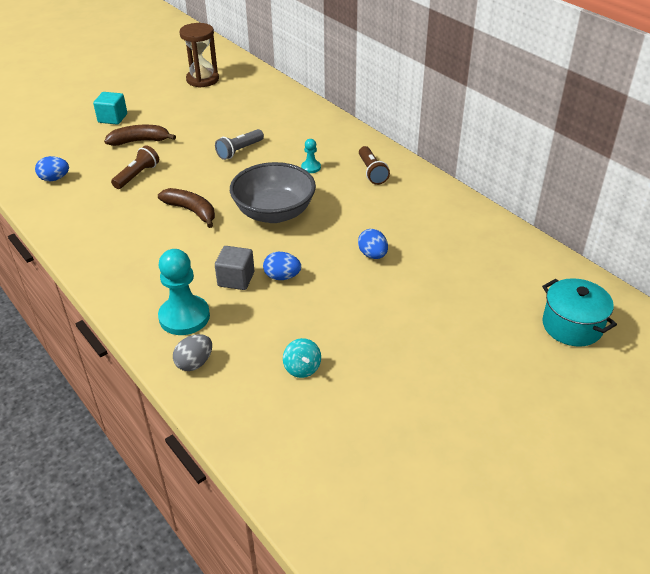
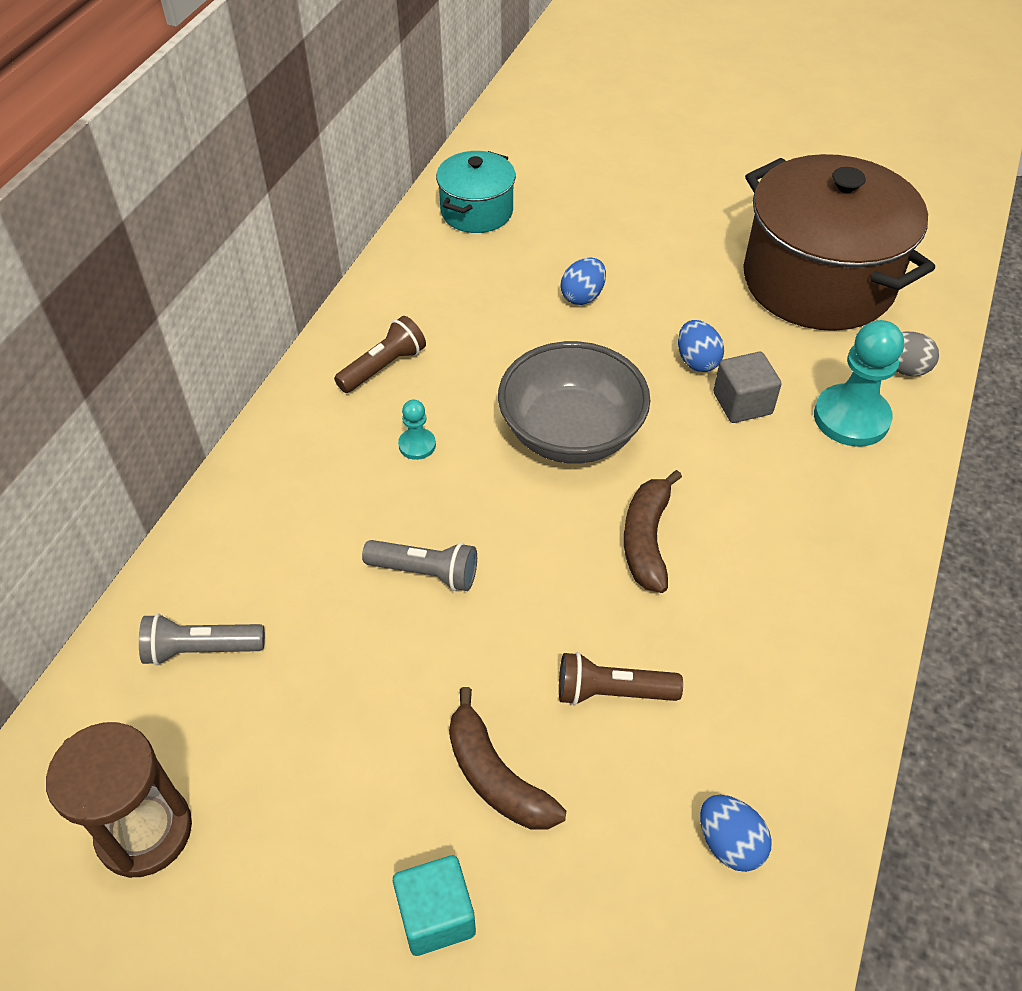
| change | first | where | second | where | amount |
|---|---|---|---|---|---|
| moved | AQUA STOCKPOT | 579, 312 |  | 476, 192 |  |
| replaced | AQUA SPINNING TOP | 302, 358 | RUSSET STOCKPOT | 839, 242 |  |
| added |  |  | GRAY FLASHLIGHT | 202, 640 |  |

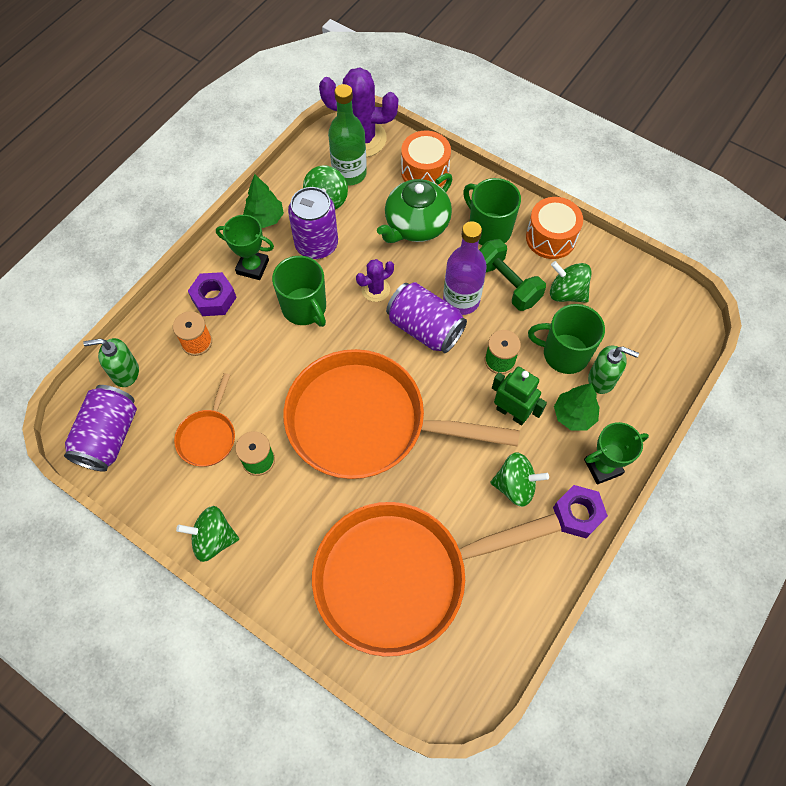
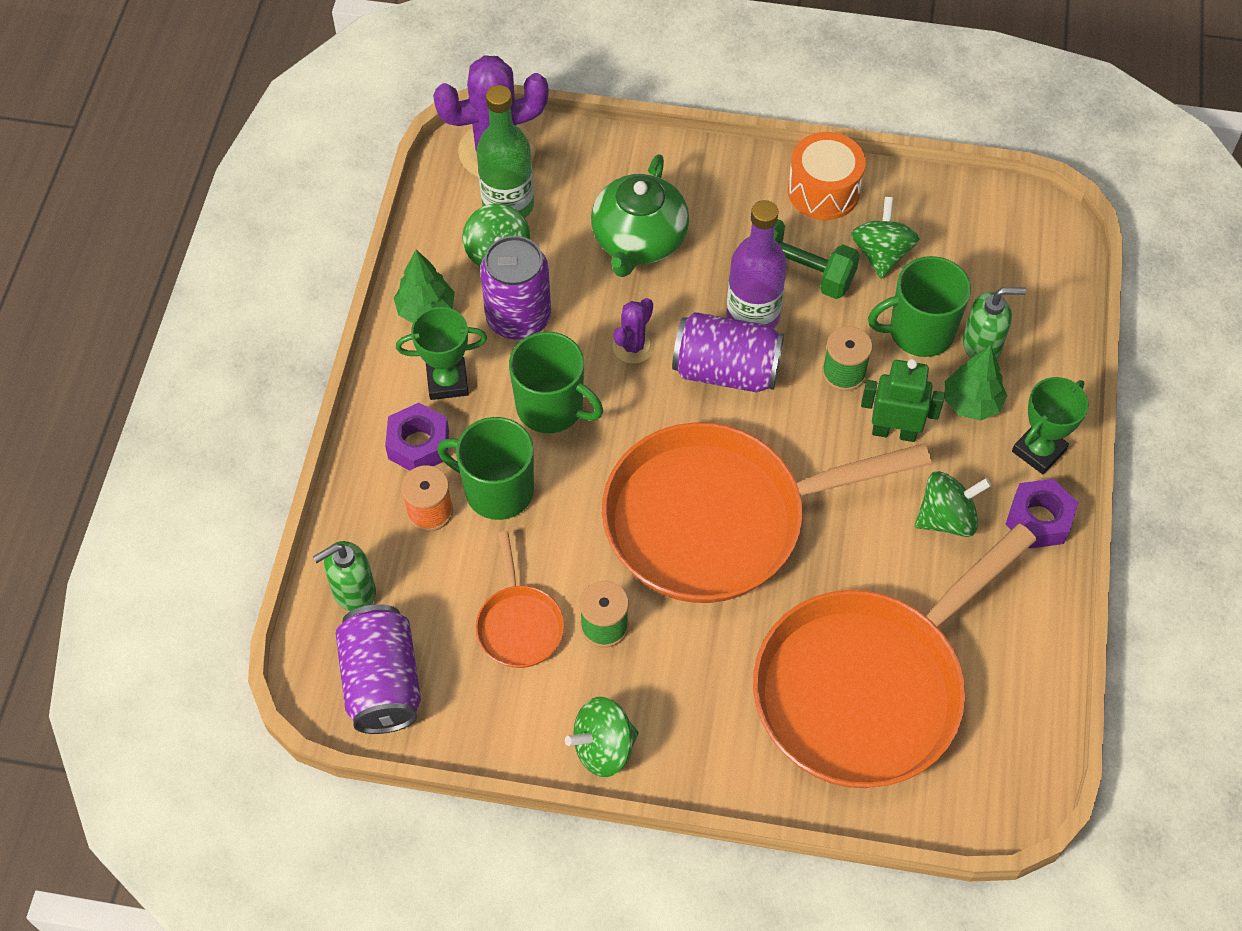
| change | first | where | second | where | amount |
|---|---|---|---|---|---|
| removed | ORANGE-COLOURED DRUM | 426, 159 |  |  |  |
| moved | GREEN MUG | 492, 211 |  | 485, 468 |  |
| turned | GREEN SPINNING TOP | 570, 282 |  | 885, 238 | 90 degrees clockwise |

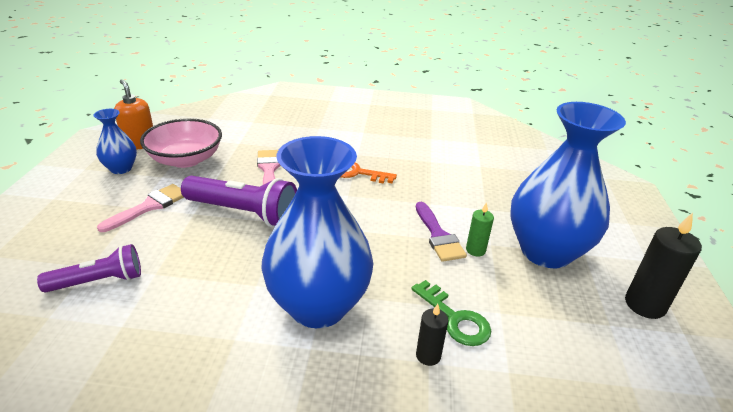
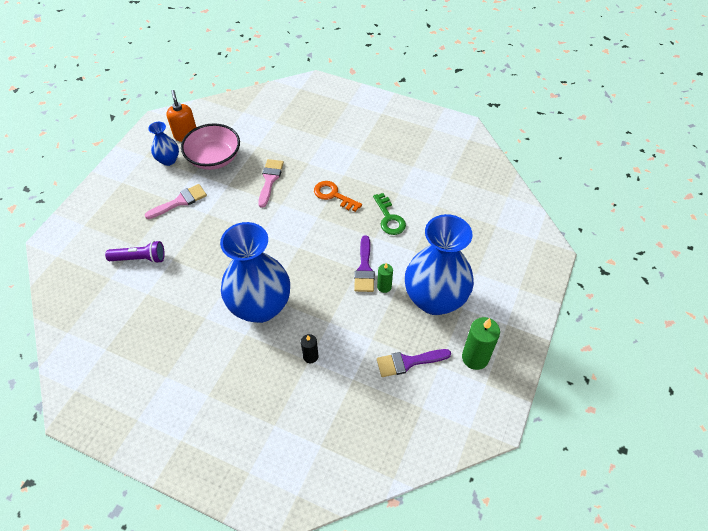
| change | first | where | second | where | amount |
|---|---|---|---|---|---|
| removed | VIOLET FLASHLIGHT | 239, 201 |  |  |  |
| recoloured | EBONY WAX CANDLE | 663, 266 | GREEN WAX CANDLE | 481, 343 |  |
| moved | GREEN DOOR KEY | 451, 313 |  | 389, 214 |  |
| added |  |  | VIOLET PAINTBRUSH | 414, 363 |  |

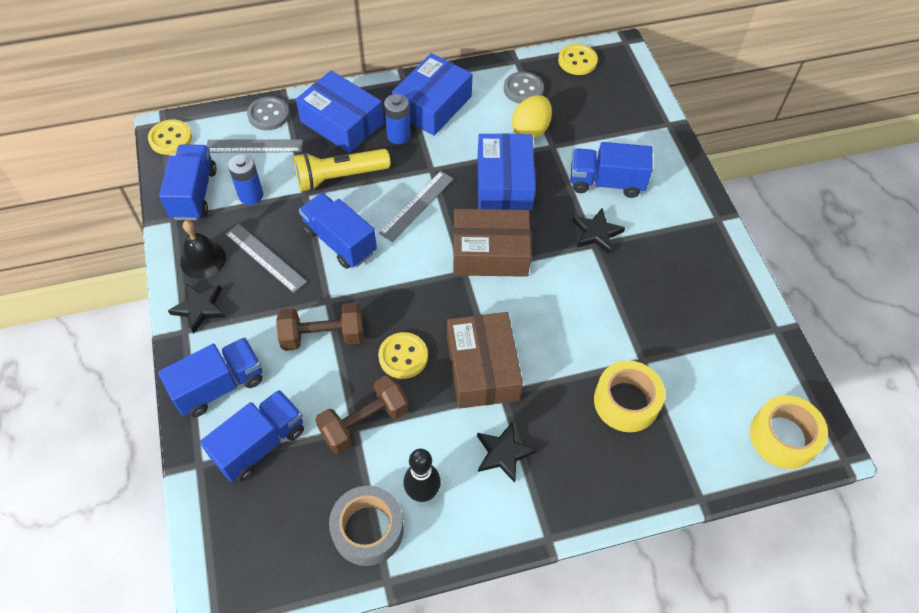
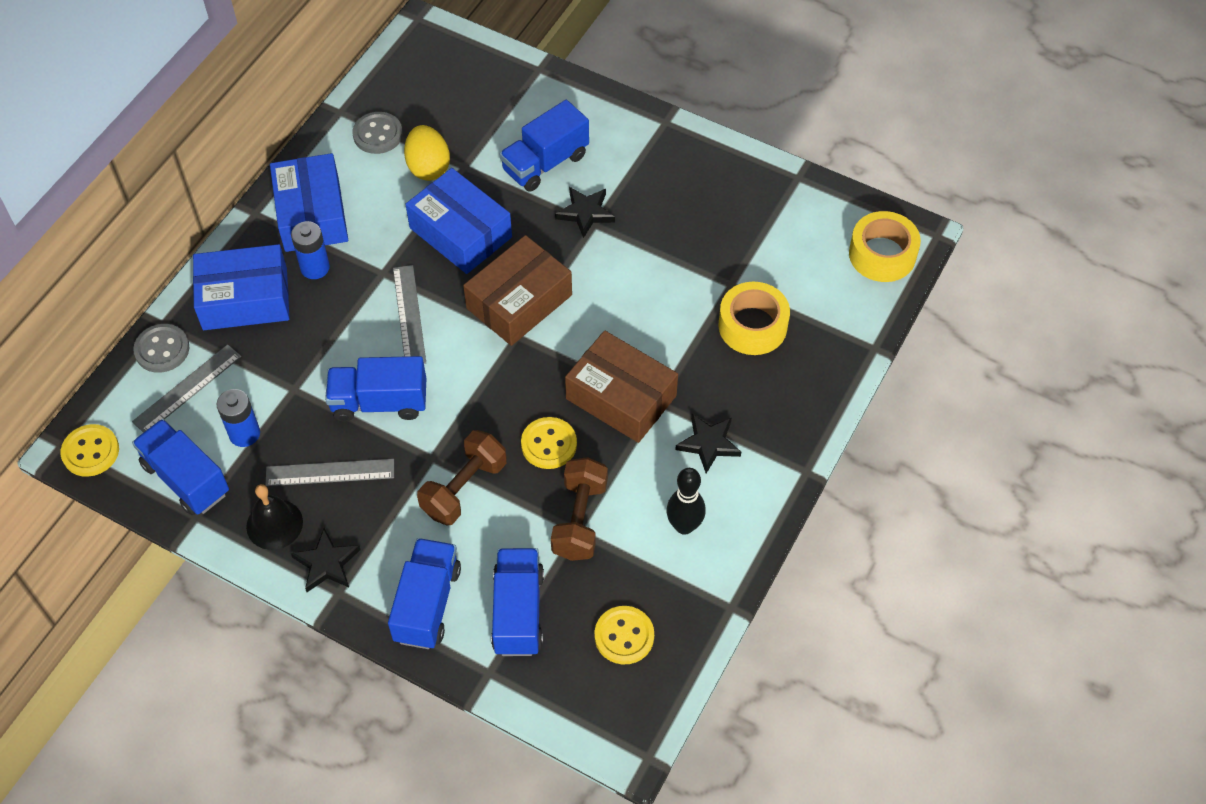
| change | first | where | second | where | amount |
|---|---|---|---|---|---|
| moved | GOLDEN BUTTON | 578, 59 |  | 624, 635 |  |
| removed | GOLDEN FLASHLIGHT | 342, 170 |  |  |  |
| removed | GRAY TAPE | 366, 526 |  |  |  |

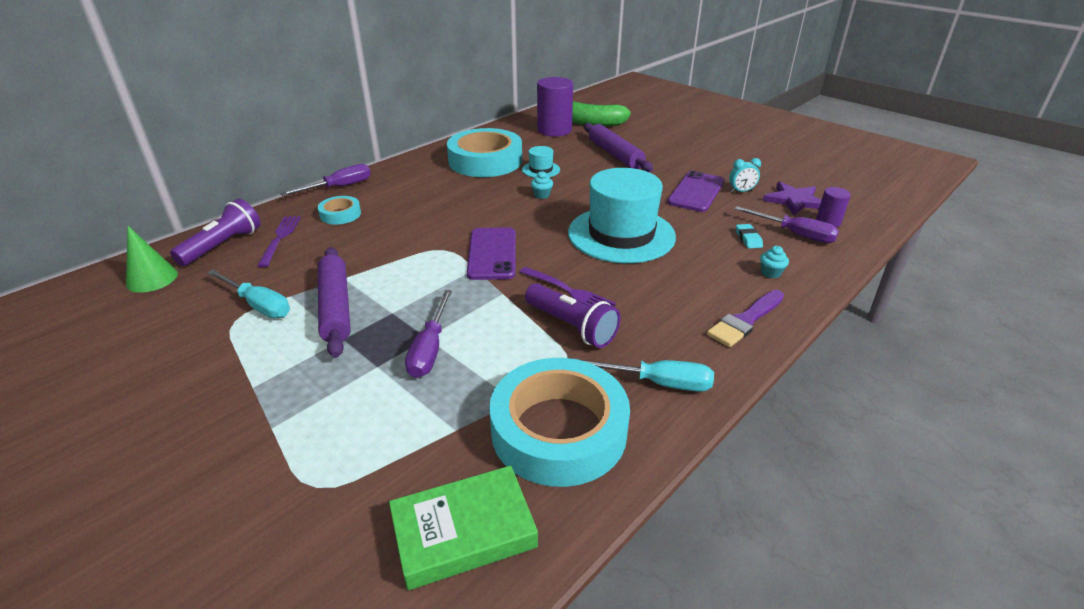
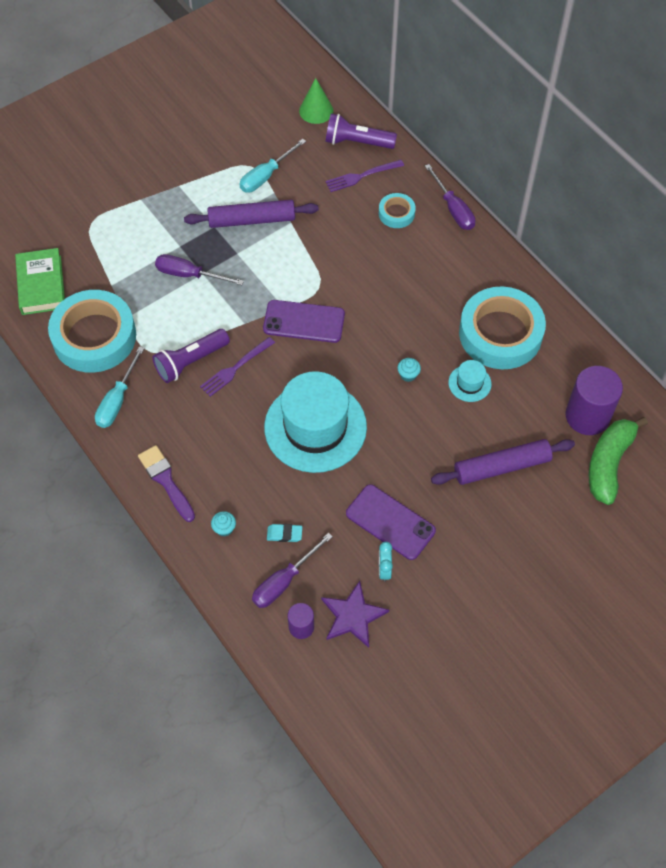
| change | first | where | second | where | amount |
|---|---|---|---|---|---|
| turned | VIOLET FLASHLIGHT | 215, 232 |  | 361, 131 | 150 degrees clockwise |
| turned | VIOLET FORK | 279, 241 |  | 364, 176 | 150 degrees clockwise |

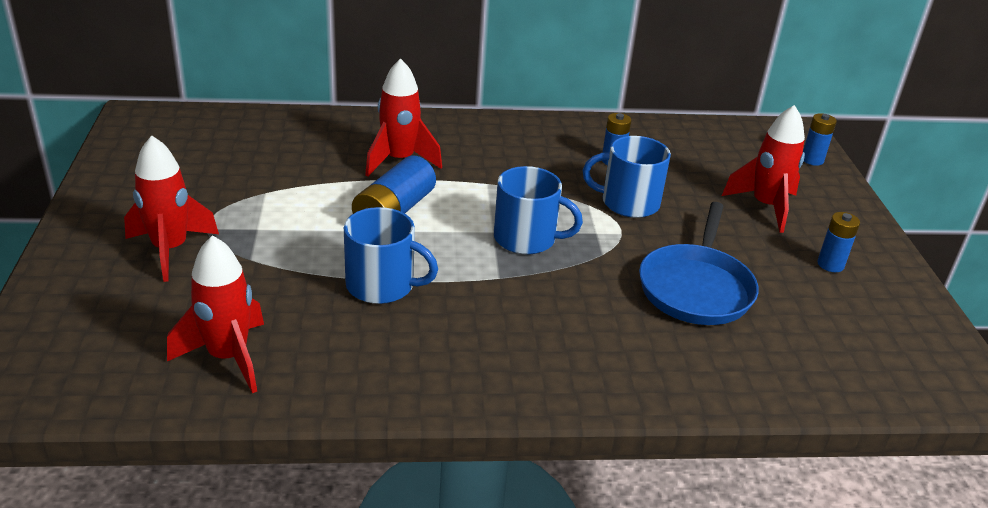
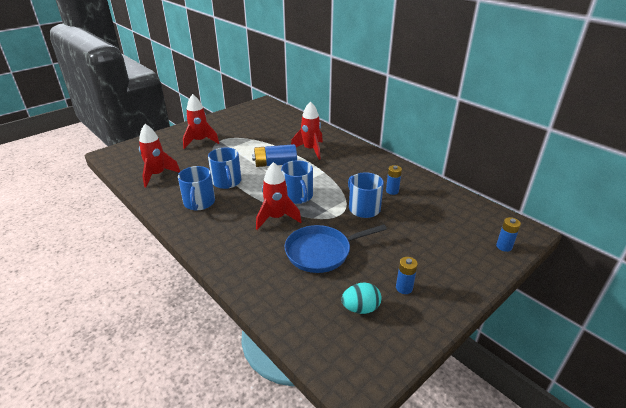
| change | first | where | second | where | amount |
|---|---|---|---|---|---|
| moved | SCARLET SPACESHIP | 763, 169 |  | 279, 196 |  |
| added |  |  | COBALT MUG | 196, 188 |  |
| added |  |  | AQUA TOY EGG | 361, 298 |  |

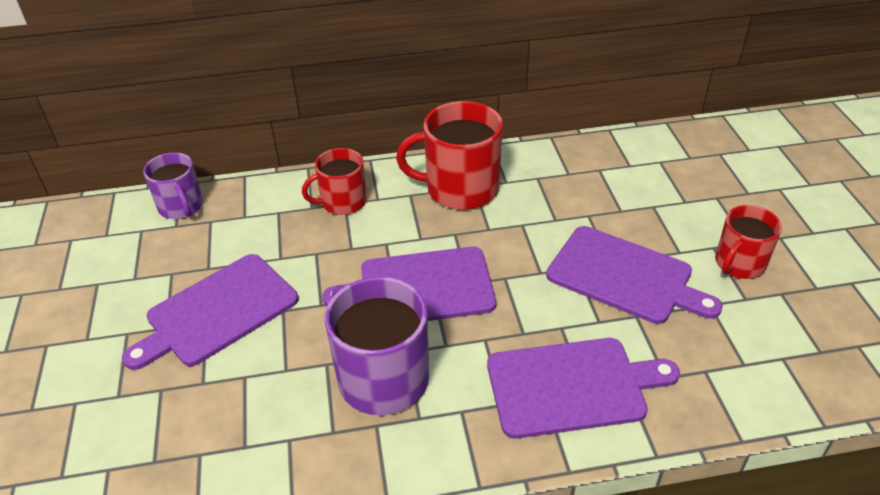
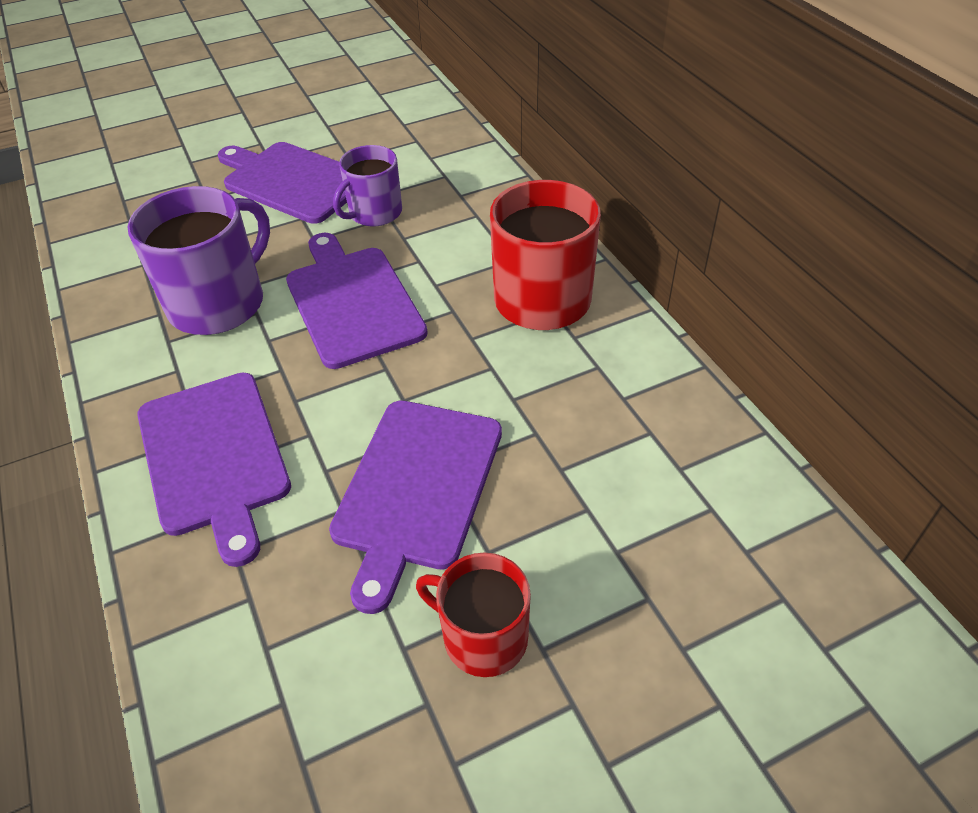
| change | first | where | second | where | amount |
|---|---|---|---|---|---|
| removed | SCARLET MUG | 334, 181 |  |  |  |
| moved | VIOLET MUG | 173, 185 |  | 367, 186 |  |

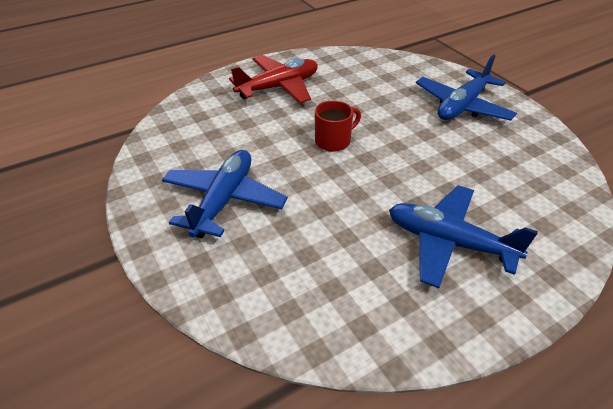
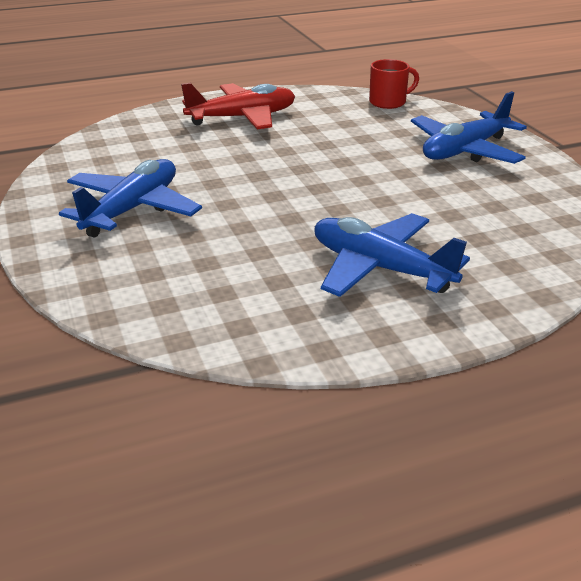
| change | first | where | second | where | amount |
|---|---|---|---|---|---|
| moved | SCARLET MUG | 338, 126 |  | 394, 84 |  |

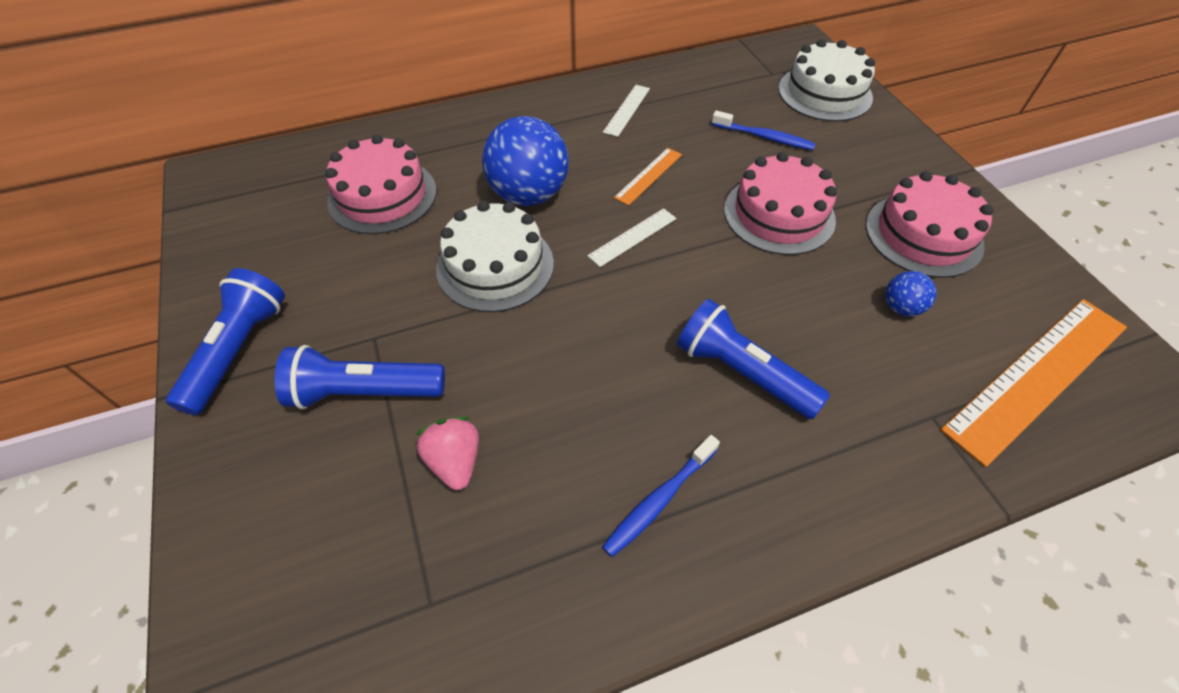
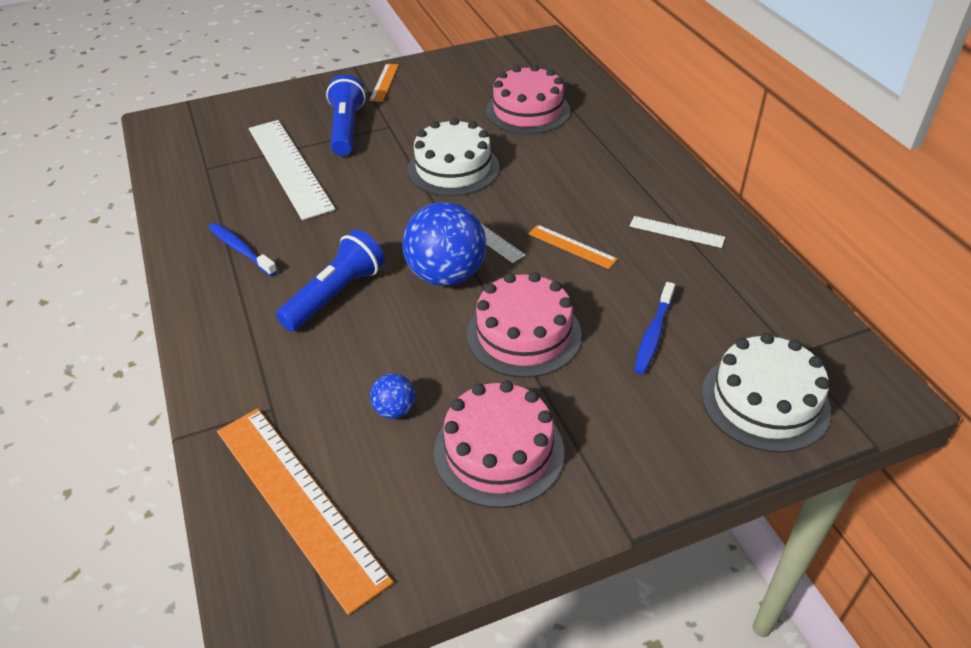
| change | first | where | second | where | amount |
|---|---|---|---|---|---|
| moved | COBALT SPHERE | 525, 161 |  | 444, 244 |  |
| replaced | COBALT FLASHLIGHT | 225, 341 | ORANGE-COLOURED STRAIGHTEDGE | 384, 83 |  |
| replaced | ROSE-PINK STRAWBERRY | 447, 453 | SNOW-WHITE STRAIGHTEDGE | 292, 170 |  |

